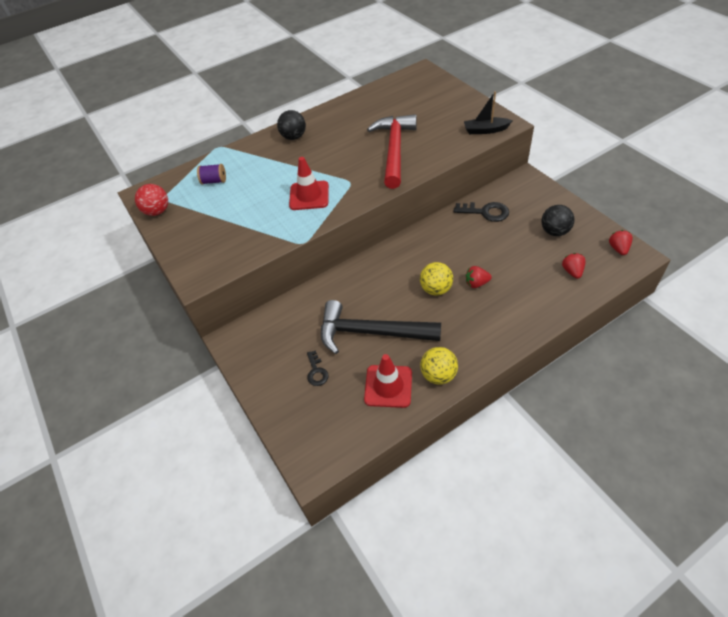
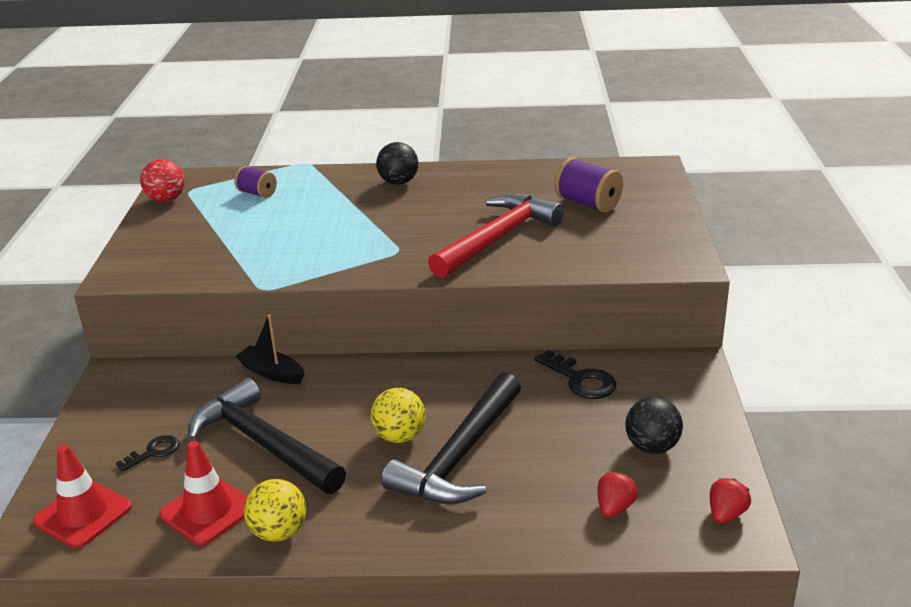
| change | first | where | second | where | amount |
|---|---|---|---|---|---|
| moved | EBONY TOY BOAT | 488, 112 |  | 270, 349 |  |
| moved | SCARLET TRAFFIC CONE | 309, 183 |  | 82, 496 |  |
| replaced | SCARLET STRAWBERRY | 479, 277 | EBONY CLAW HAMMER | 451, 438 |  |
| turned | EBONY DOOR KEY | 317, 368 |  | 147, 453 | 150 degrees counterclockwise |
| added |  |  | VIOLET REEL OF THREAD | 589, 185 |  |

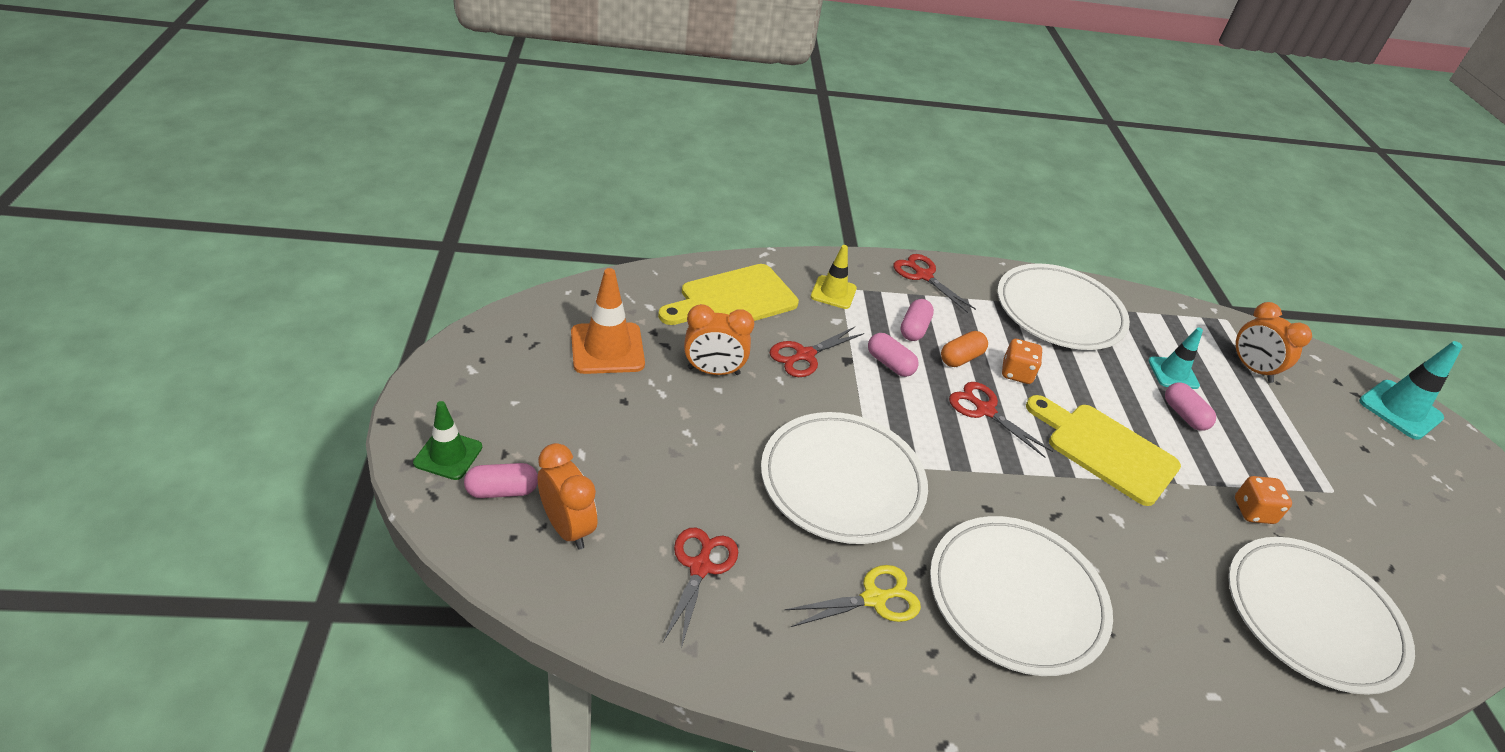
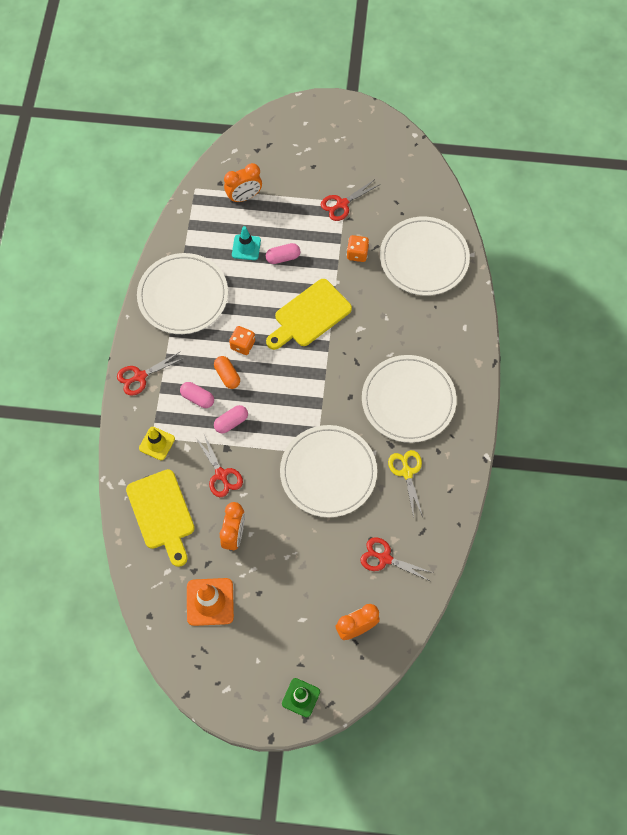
| change | first | where | second | where | amount |
|---|---|---|---|---|---|
| removed | AQUA TRAFFIC CONE | 1411, 390 |  |  |  |
| moved | SCARLET PAIR OF SCISSORS | 1001, 420 |  | 350, 200 |  |
| removed | ROSE-PINK CAPSULE | 501, 480 |  |  |  |

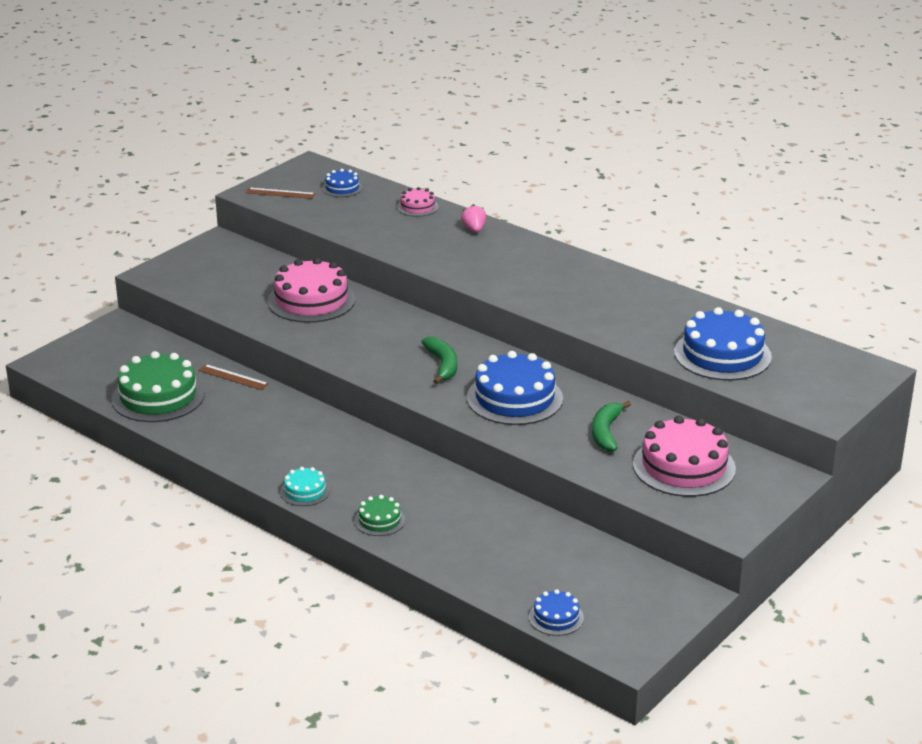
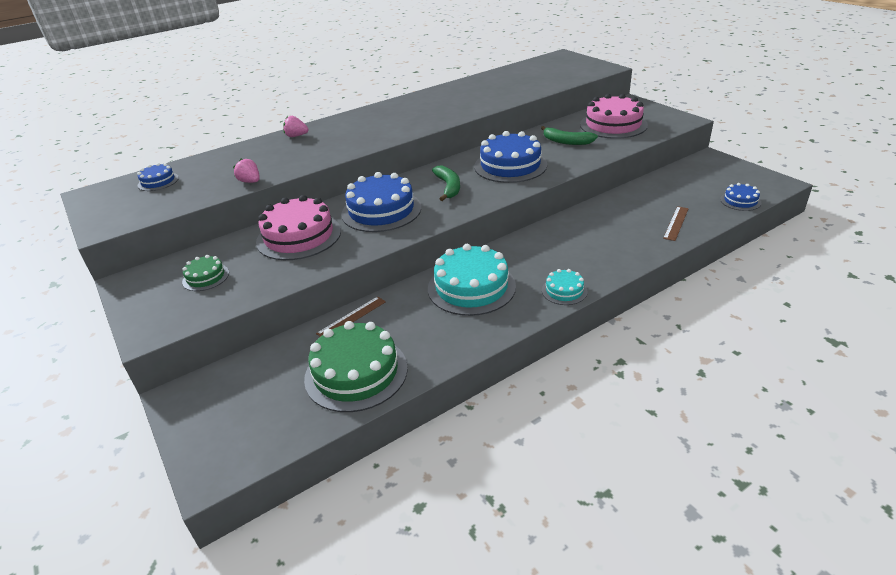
| change | first | where | second | where | amount |
|---|---|---|---|---|---|
| removed | ROSE-PINK GATEAU | 418, 202 |  |  |  |
| moved | RUSSET STRAIGHTEDGE | 281, 193 |  | 676, 223 |  |
| moved | COBALT GATEAU | 723, 344 |  | 381, 202 |  |
| turned | GREEN BANANA | 439, 360 |  | 446, 183 | 75 degrees clockwise |
| moved | GREEN GATEAU | 379, 515 |  | 205, 273 |  |
| added |  |  | ROSE-PINK STRAWBERRY | 246, 170 |  |
| added |  |  | AQUA GATEAU | 472, 280 |  |

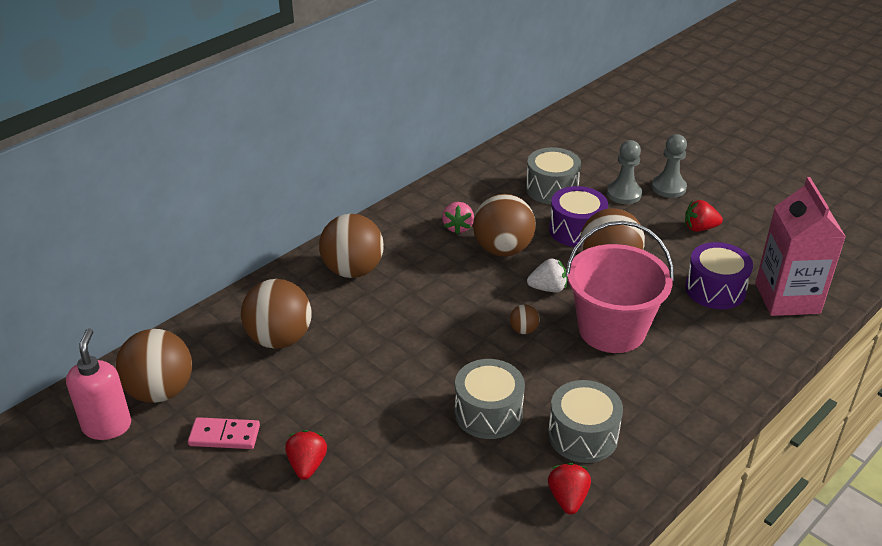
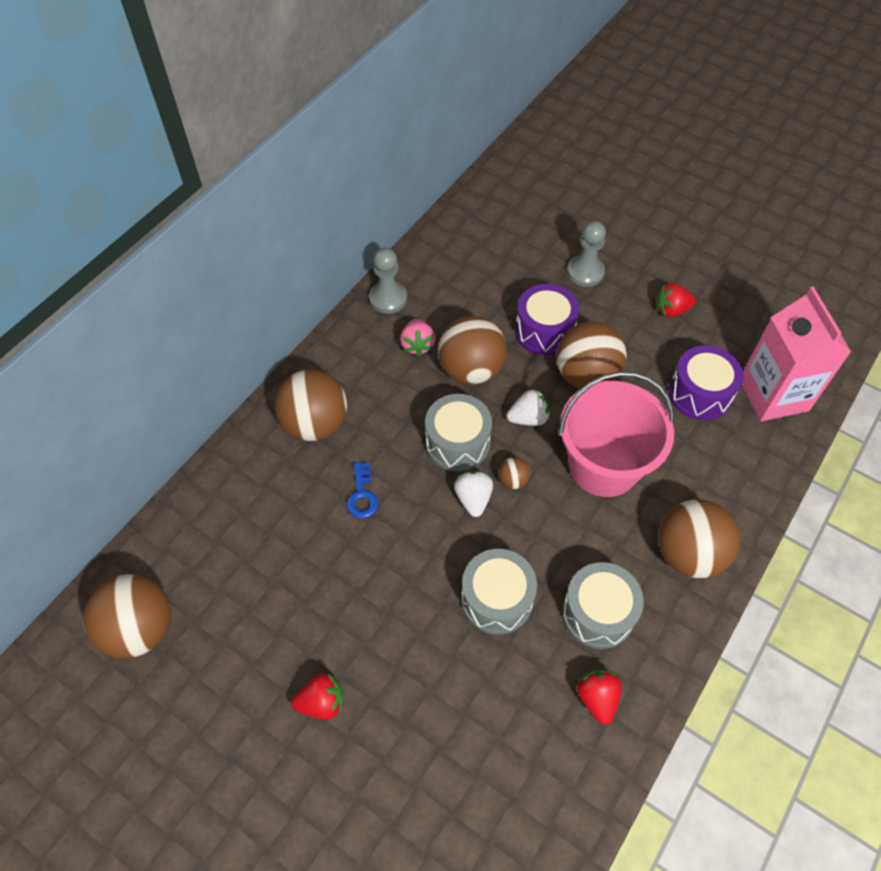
| change | first | where | second | where | amount |
|---|---|---|---|---|---|
| moved | GRAY CHESS PAWN | 669, 166 |  | 388, 281 |  |
| moved | GRAY DRUM | 553, 175 |  | 458, 432 |  |
| moved | RUSSET SPHERE | 276, 314 |  | 699, 538 |  |
| removed | ROSE-PINK SOAP PUMP | 98, 384 |  |  |  |
| removed | ROSE-PINK DOMINO | 224, 433 |  |  |  |
| turned | SCARLET STRAWBERRY | 306, 455 |  | 317, 696 | 90 degrees clockwise |
| added |  |  | COBALT DOOR KEY | 363, 490 |  |
| added |  |  | SNOW-WHITE STRAWBERRY | 473, 494 |  |

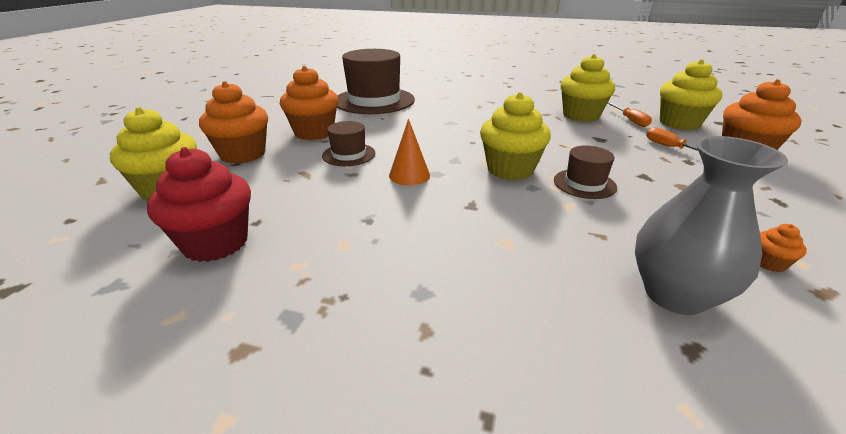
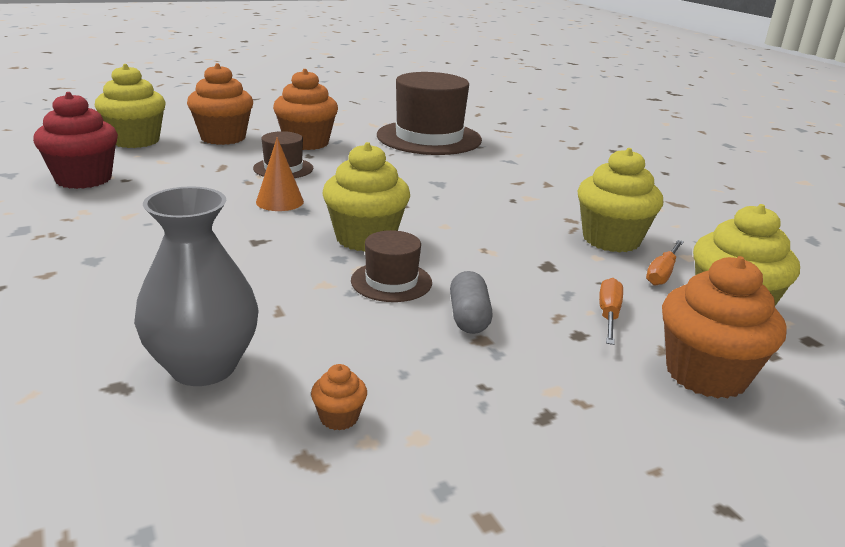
| change | first | where | second | where | amount |
|---|---|---|---|---|---|
| added |  |  | GRAY CAPSULE | 471, 302 |  |

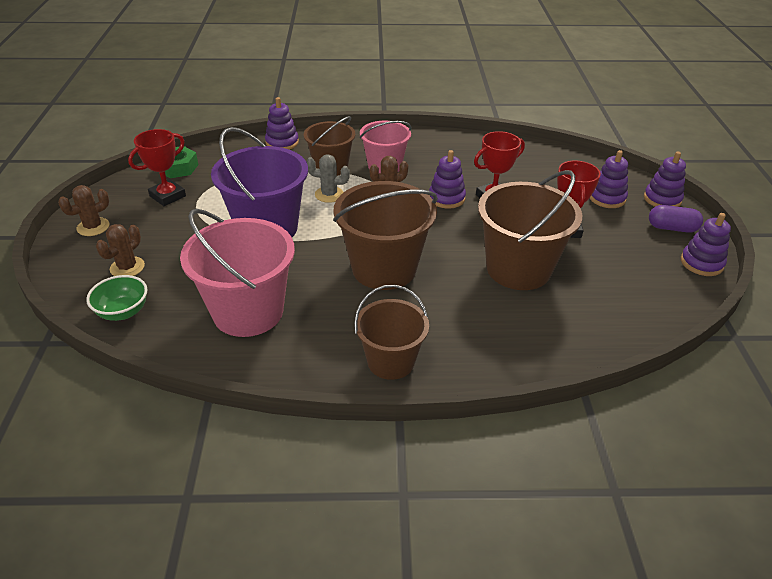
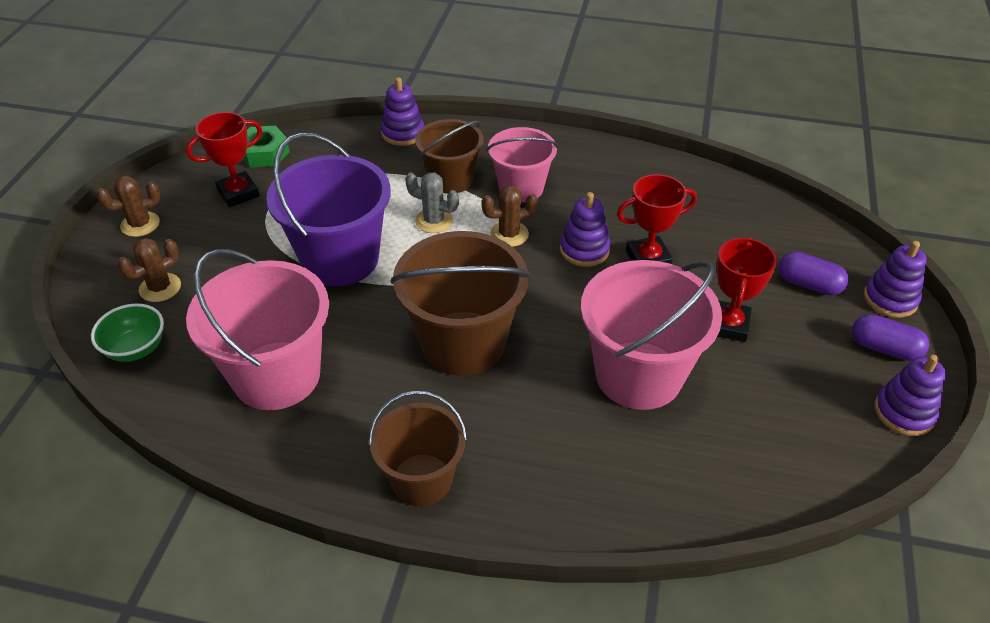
| change | first | where | second | where | amount |
|---|---|---|---|---|---|
| replaced | VIOLET STACKING RINGS | 609, 179 | VIOLET CAPSULE | 814, 273 |  |
| recoloured | RUSSET SAND BUCKET | 530, 230 | ROSE-PINK SAND BUCKET | 651, 335 |  |

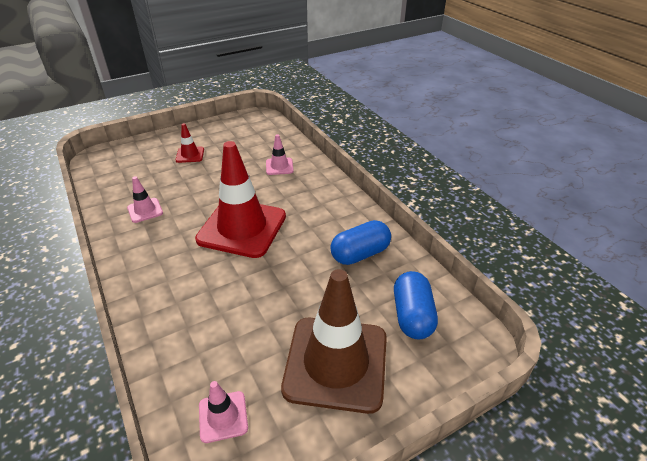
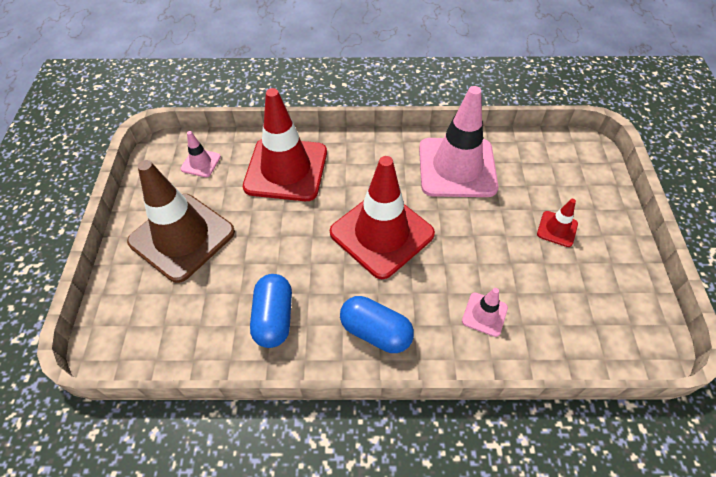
| change | first | where | second | where | amount |
|---|---|---|---|---|---|
| resized | ROSE-PINK TRAFFIC CONE | 145, 199 |  | 458, 141 | x2.30 |
| moved | COBALT CAPSULE | 416, 305 |  | 377, 324 |  |
| added |  |  | SCARLET TRAFFIC CONE | 285, 144 |  |

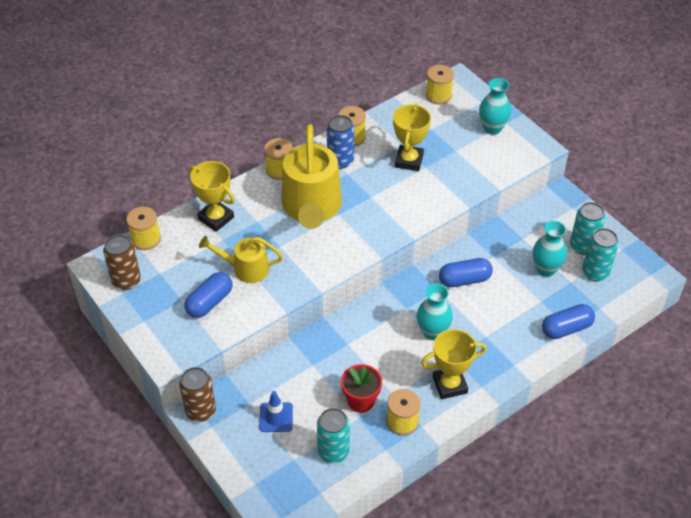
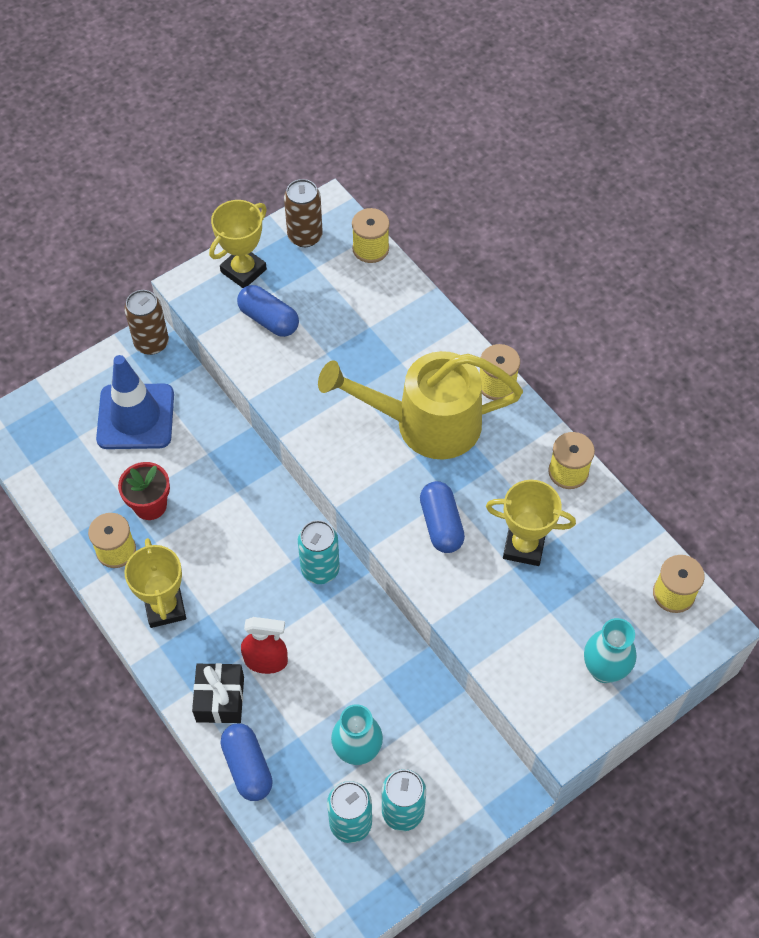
| change | first | where | second | where | amount |
|---|---|---|---|---|---|
| removed | COBALT TIN | 340, 142 |  |  |  |
| moved | GOLDEN AWARD CUP | 212, 196 |  | 238, 244 |  |
| removed | GOLDEN WATERING POT | 241, 259 |  |  |  |
| moved | COBALT CAPSULE | 466, 272 |  | 442, 517 |  |
| removed | AQUA TALL VASE | 435, 312 |  |  |  |
| resized | COBALT TRAFFIC CONE | 276, 411 |  | 135, 402 | x1.89 |
| moved | AQUA TIN | 333, 435 |  | 319, 552 |  |
| added |  |  | SCARLET SPRAY CLEANER | 264, 645 |  |
| added |  |  | EBONY PRESENT | 218, 693 |  |

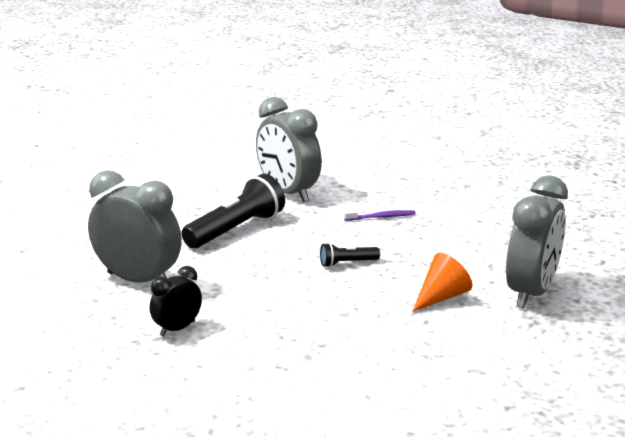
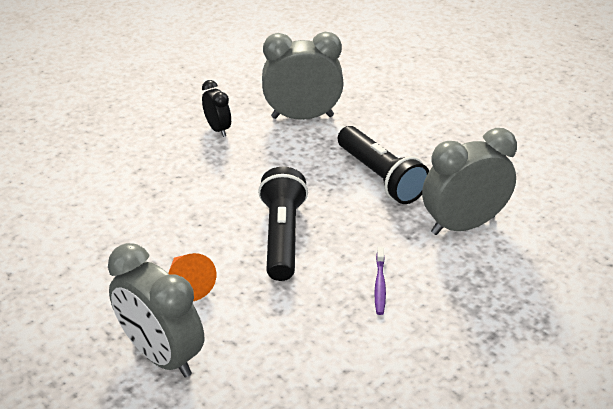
| change | first | where | second | where | amount |
|---|---|---|---|---|---|
| turned | GRAY CLOCK | 135, 226 |  | 303, 76 | 135 degrees counterclockwise |
| resized | EBONY FLASHLIGHT | 350, 255 |  | 283, 224 | x2.05 |

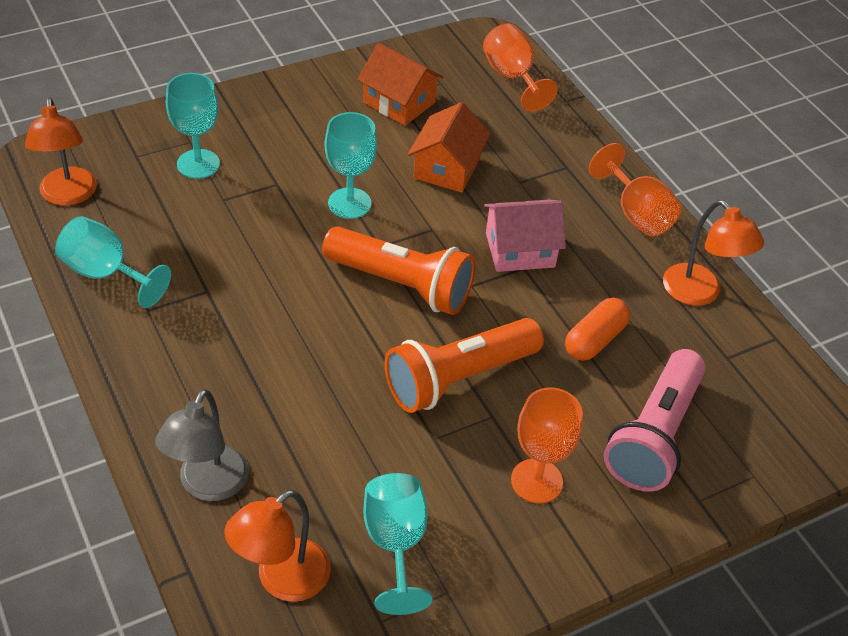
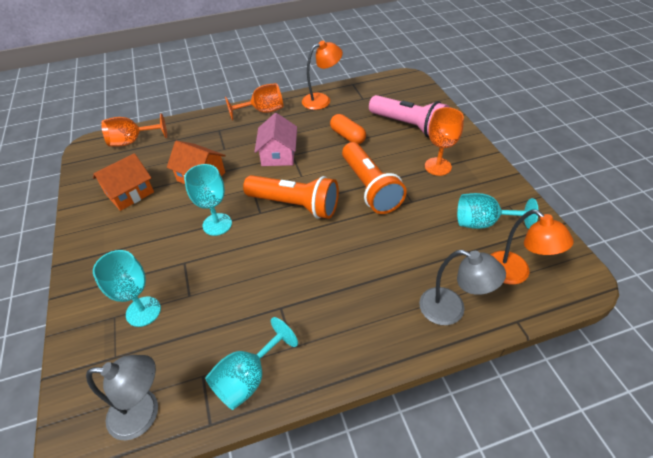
| change | first | where | second | where | amount |
|---|---|---|---|---|---|
| recoloured | ORANGE-COLOURED DESK LAMP | 61, 151 | GRAY DESK LAMP | 122, 398 |  |
| turned | ORANGE-COLOURED FLASHLIGHT | 399, 270 |  | 291, 197 | 75 degrees clockwise |

